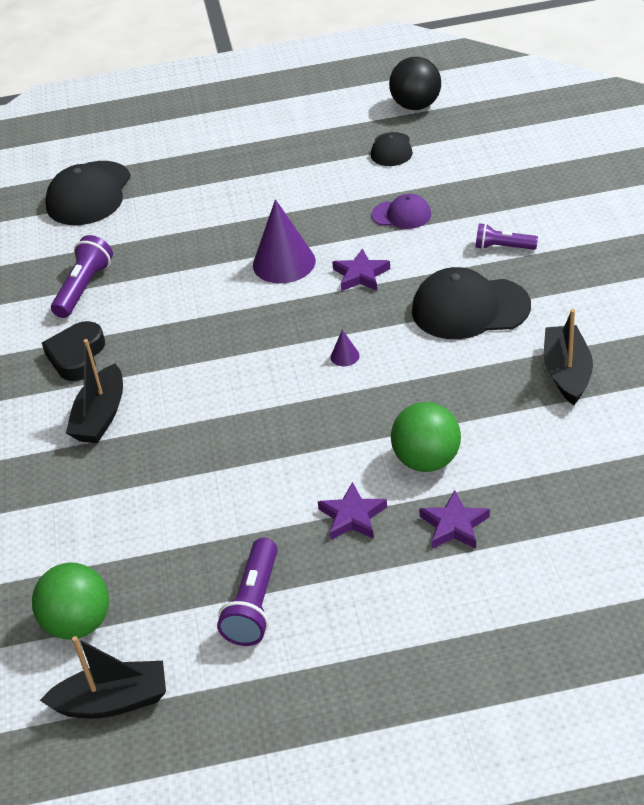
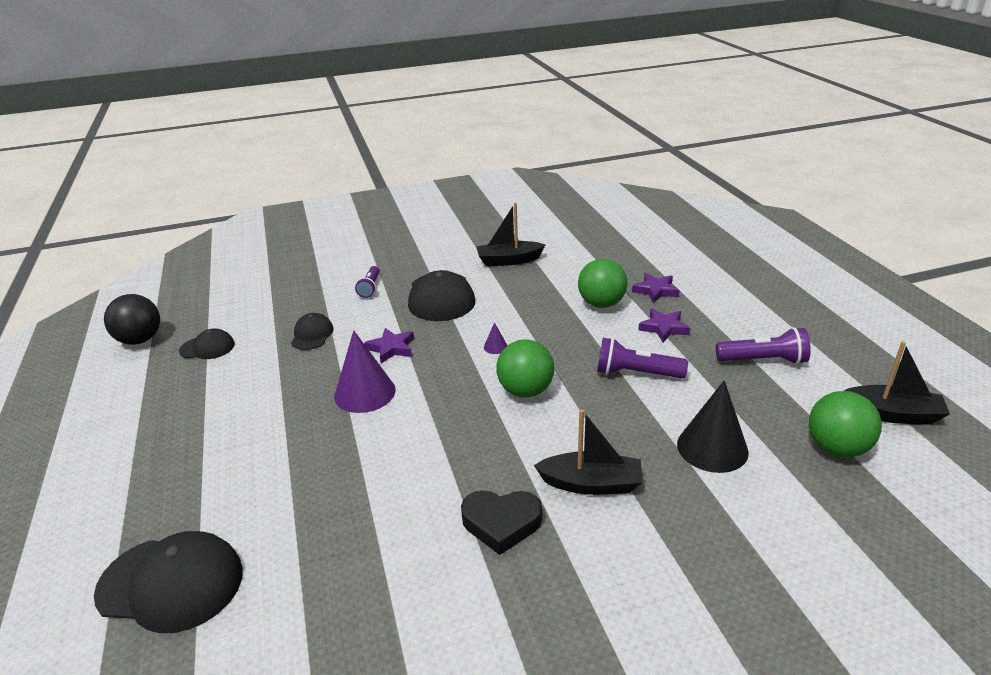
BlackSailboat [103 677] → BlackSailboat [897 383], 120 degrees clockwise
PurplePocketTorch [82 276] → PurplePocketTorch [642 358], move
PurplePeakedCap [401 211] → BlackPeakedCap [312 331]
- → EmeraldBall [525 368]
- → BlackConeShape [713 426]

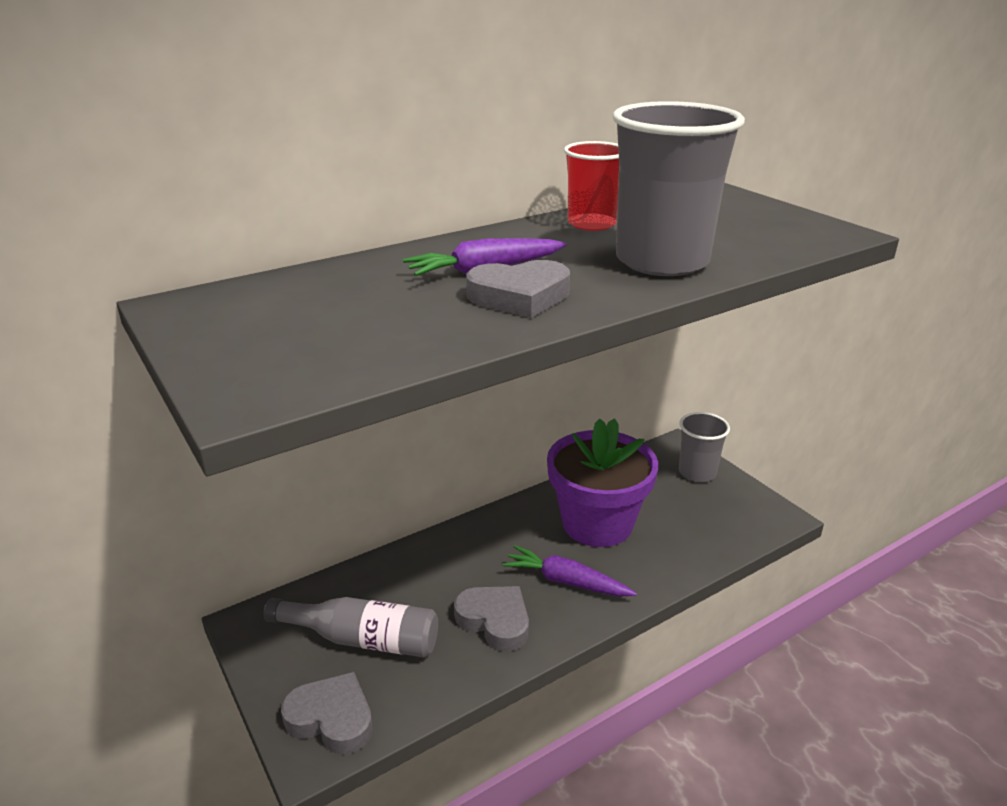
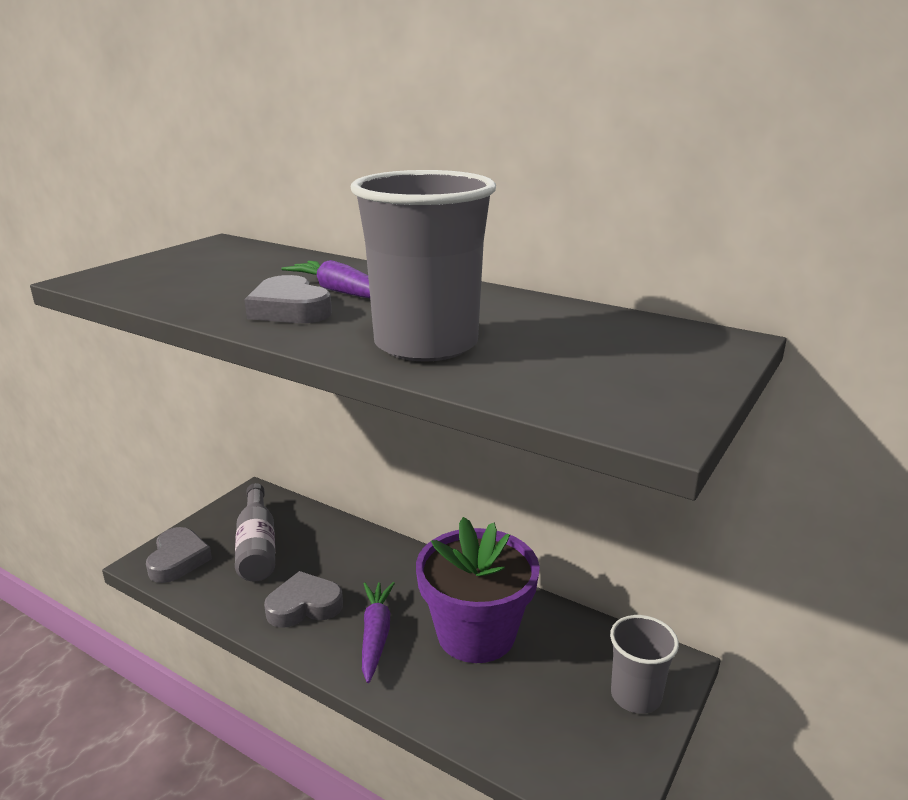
GreyLoveHeart [491 618] → GreyLoveHeart [303 599], 120 degrees counterclockwise
ScarletBeaker [591 186] → -

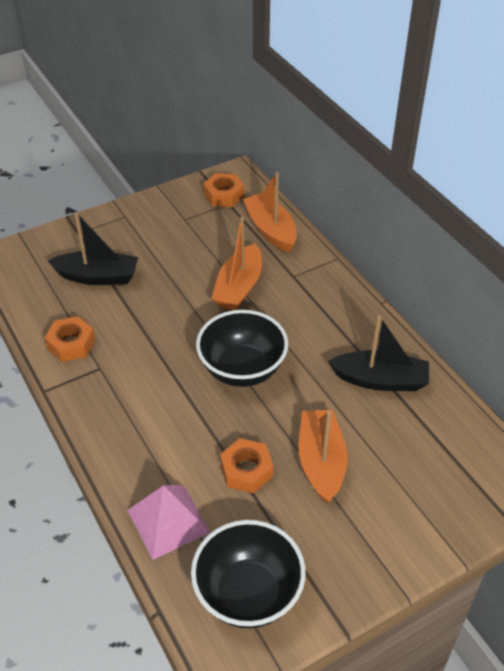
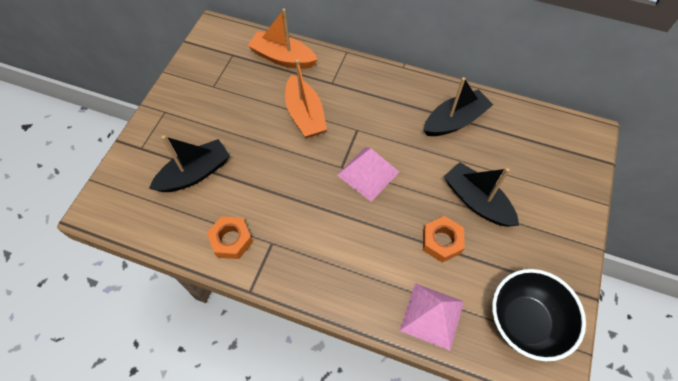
BlackBowl [242 348] → RosePinkPyramid [368 174]
BrightOrangeHexNut [224 190] → -
BrightOrangeSailboat [323 457] → BlackSailboat [481 194]

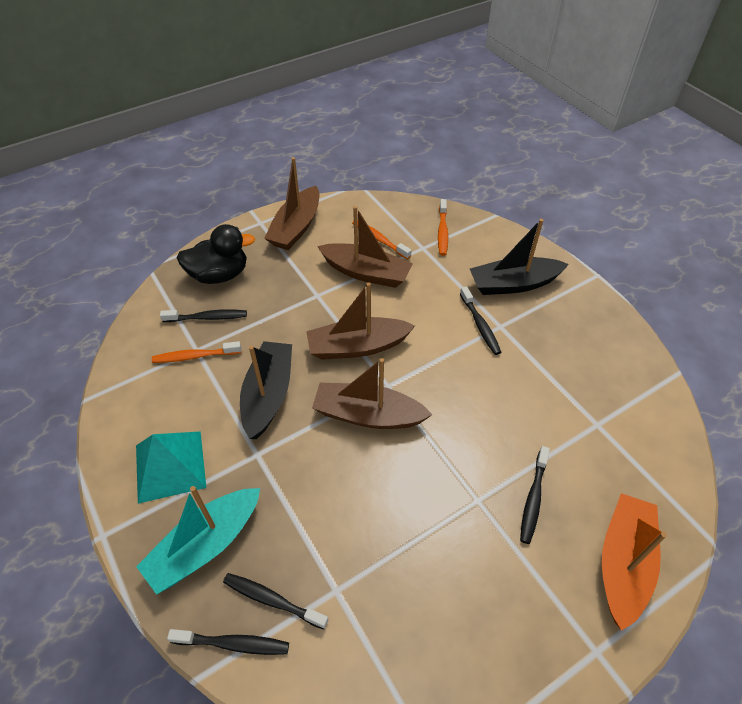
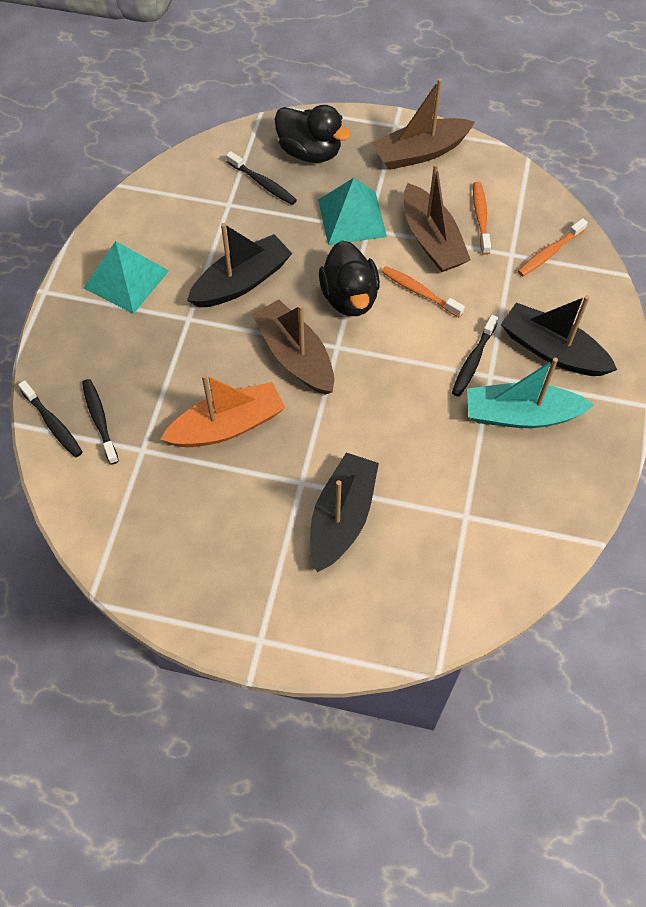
TurquoiseSailboat [198 540] → TurquoiseSailboat [530 393], move
BrightOrangeToothbrush [196 352] → BrightOrangeToothbrush [423 292], move
RussetSailboat [360 321] → BlackDuck [349 278]
BlackToothbrush [535 495] → BlackSailboat [344 512]
BrightOrangeSailboat [634 562] → BrightOrangeSailboat [222 410], move
- → TurquoisePyramid [352 211]

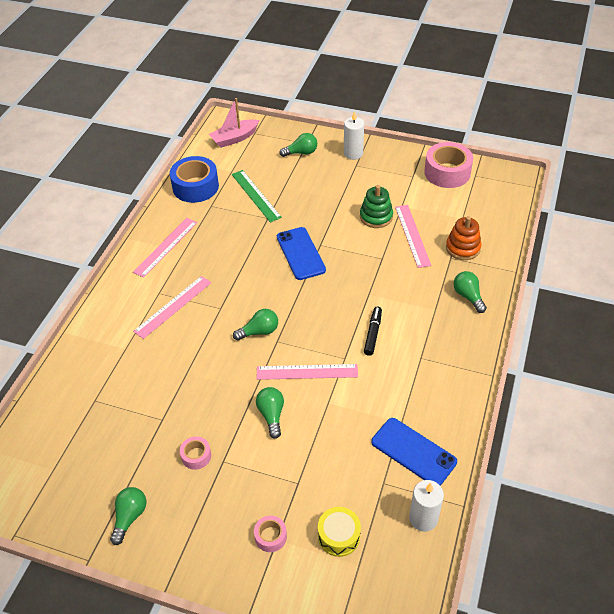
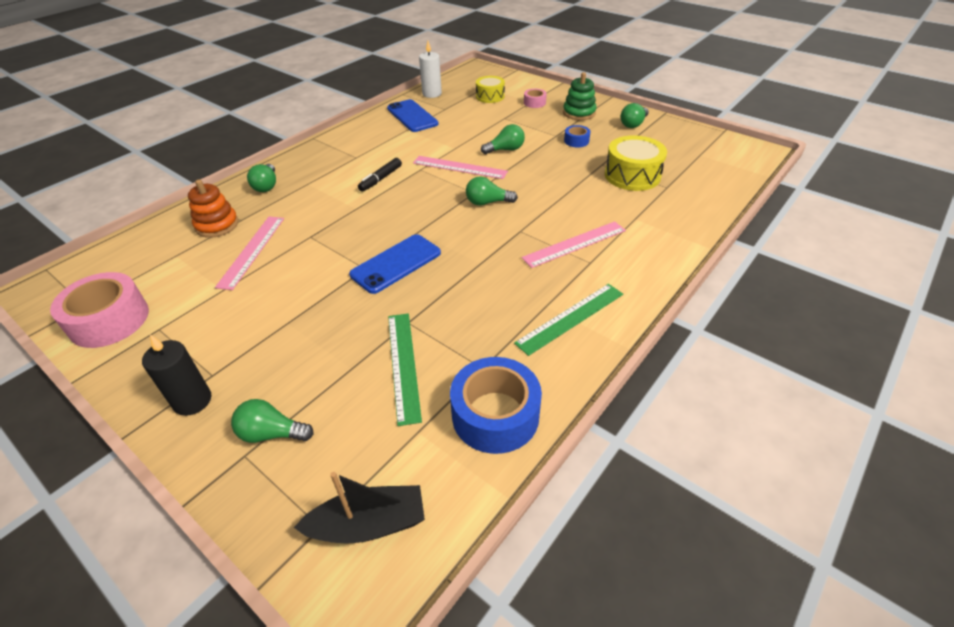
RosePinkRuler [165 248] → EmeraldRuler [568 320]
RosePinkStickyTape [195 453] → CobaltStickyTape [577 136]
RosePinkSailboat [234 123] → BlackSailboat [359 507]
EmeraldBulb [270 413] → EmeraldBulb [503 139], 120 degrees counterclockwise
CobaltMobilePhone [301 253] → CobaltMobilePhone [395 264], 45 degrees clockwise
SnowWhitePillarCandle [354 135] → BlackPillarCandle [176 375]
EmeraldRingStacker [376 206] → EmeraldRingStacker [580 96], move
- → YellowToyDrum [636 163]

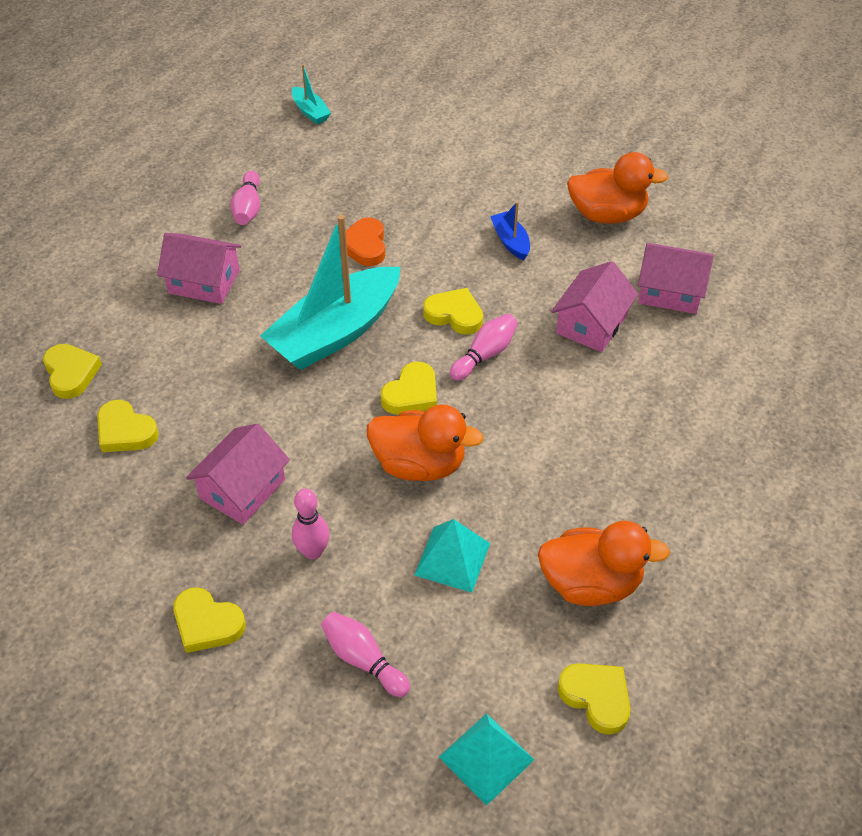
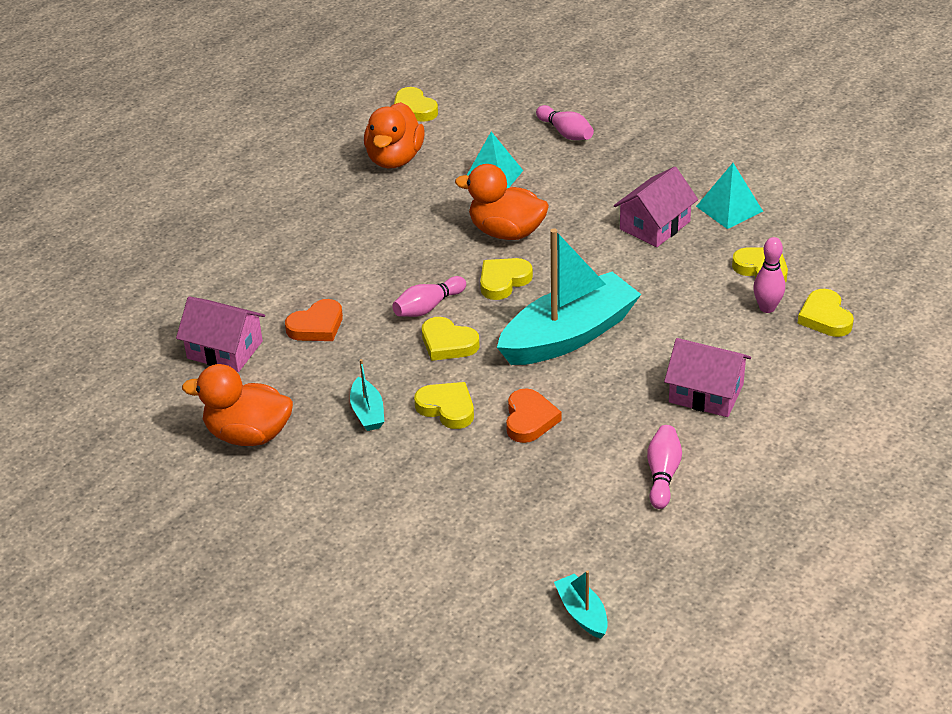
YellowLoveHeart [209 620] → YellowLoveHeart [444 405], move
RosePinkTenpin [311 524] → RosePinkTenpin [769 275], move
TurquoisePyramid [486 759] → TurquoisePyramid [729 196], move
CobaltSailboat [510 231] → TurquoiseSailboat [367 395]
BrightOrangeDuck [604 563] → BrightOrangeDuck [394 135], 90 degrees counterclockwise
RosePinkToyHouse [594 306] → BrightOrangeLoveHeart [314 320]

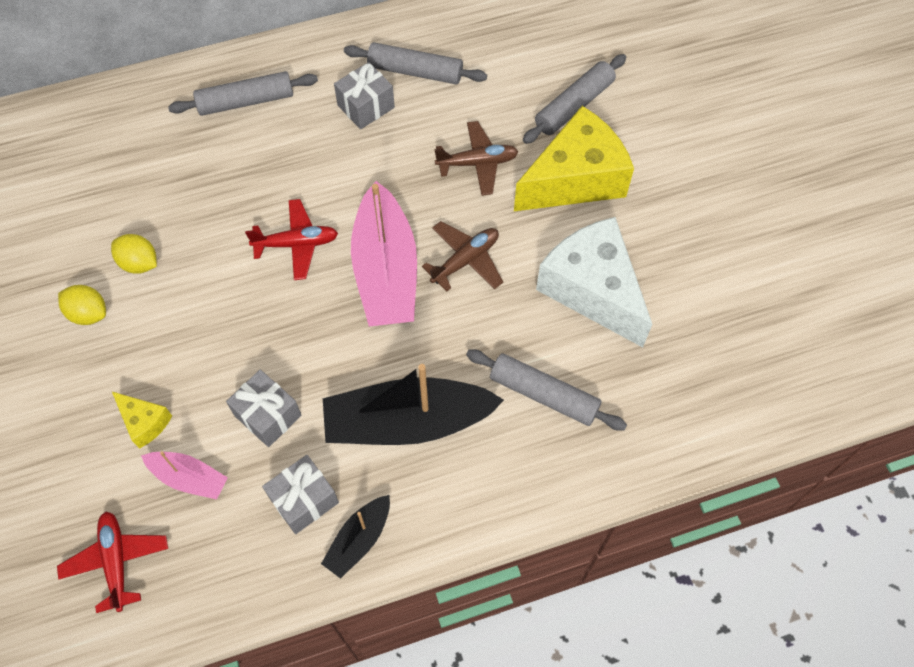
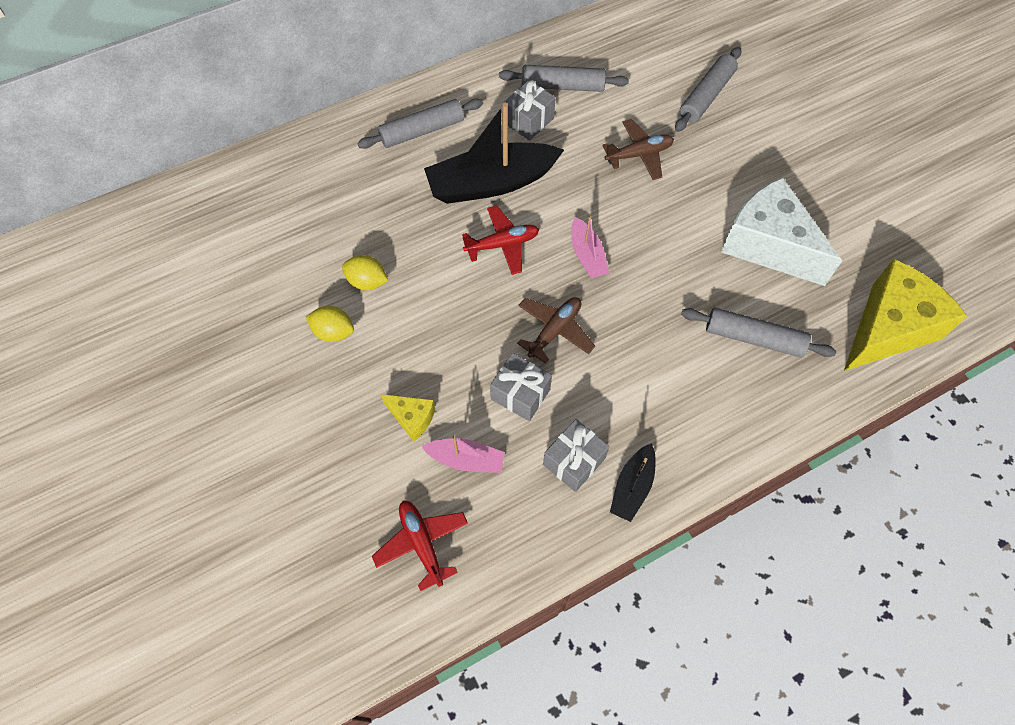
BlackSailboat [413 404] → BlackSailboat [494 153], move
RosePinkSailboat [384 254] → RosePinkSailboat [590 247], x0.50
RussetToyPlane [462 256] → RussetToyPlane [556 330], move
YellowCheeseWedge [574 158] → YellowCheeseWedge [905 315], move

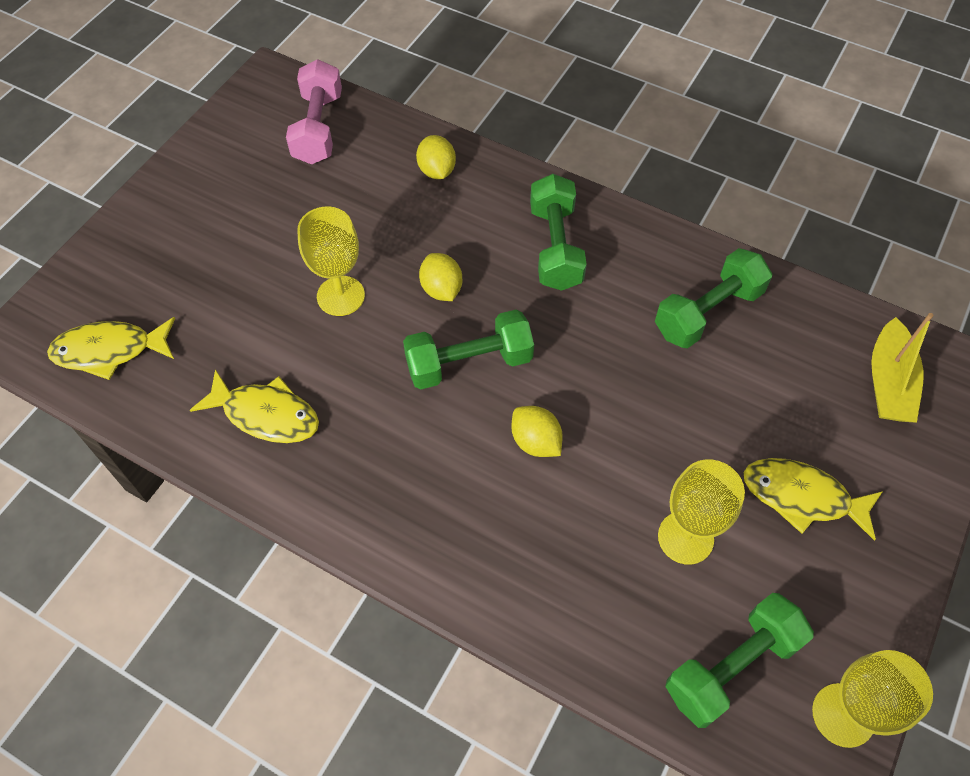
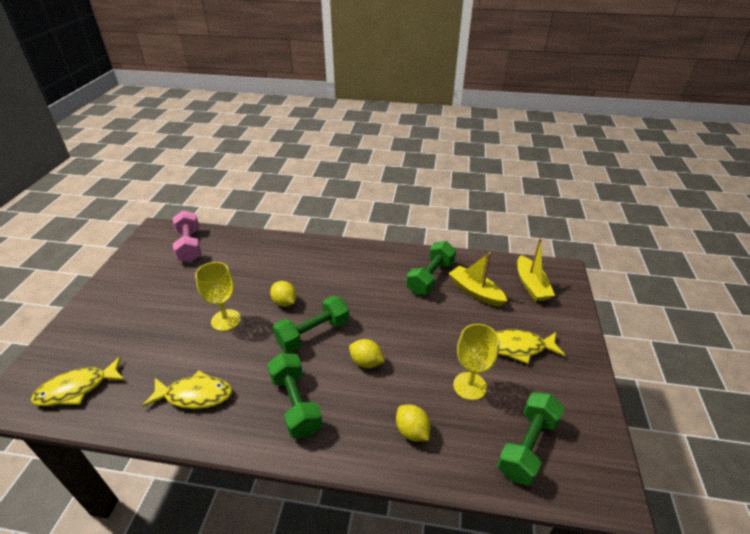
YellowCitrusFruit [436 157] → YellowCitrusFruit [413 423], move
EmeraldDumbbell [558 232] → EmeraldDumbbell [295 395], move
YellowWineGlass [872 699] → -
- → YellowSailboat [477 279]

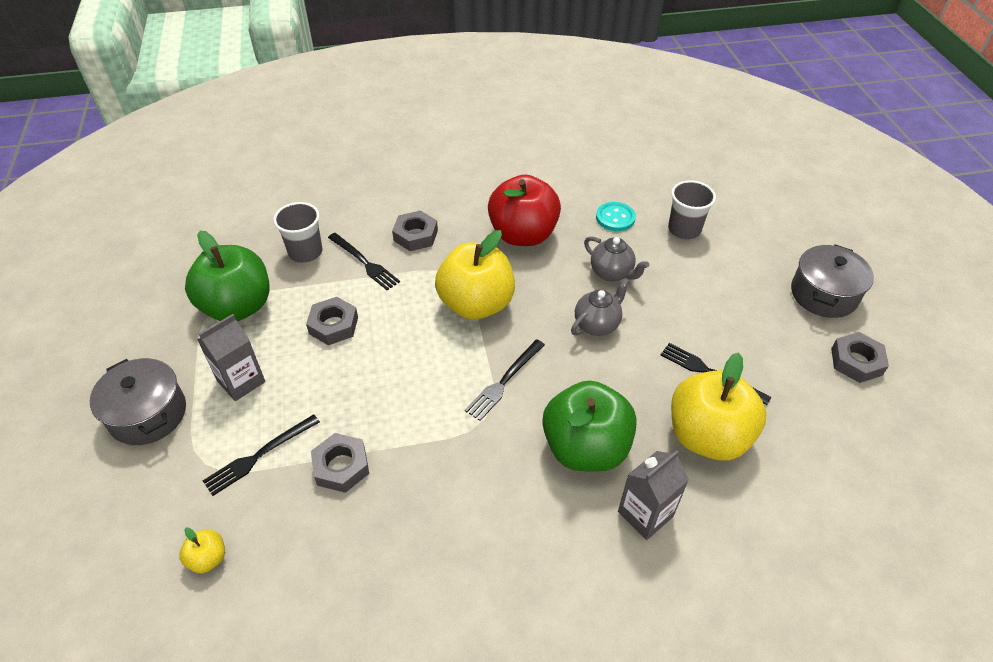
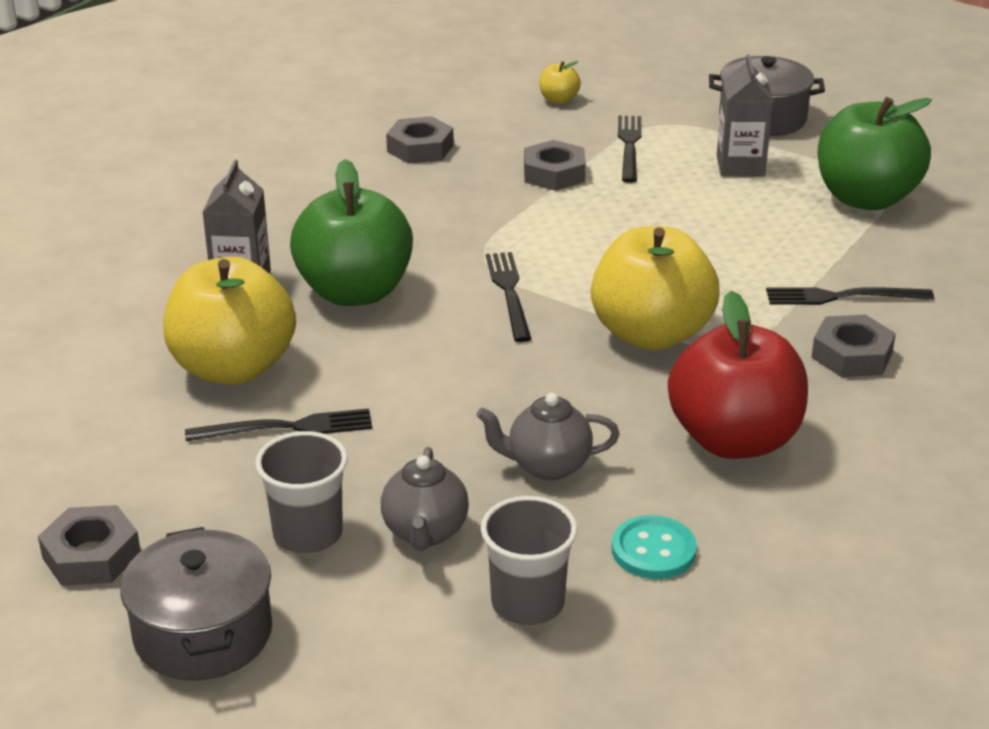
GreyBeaker [298 232] → GreyBeaker [301 492], move
GreyHexNut [332 321] → GreyHexNut [420 140], move
GreyChinaTeapot [600 307] → GreyChinaTeapot [425 499], move

